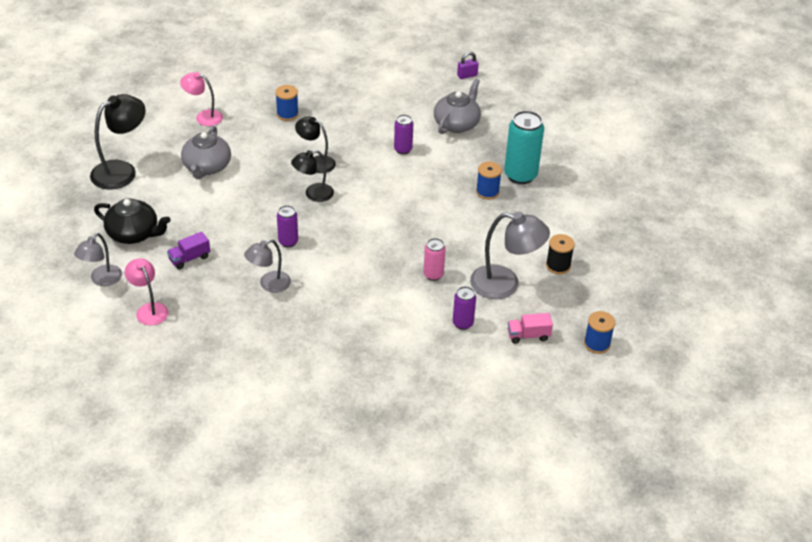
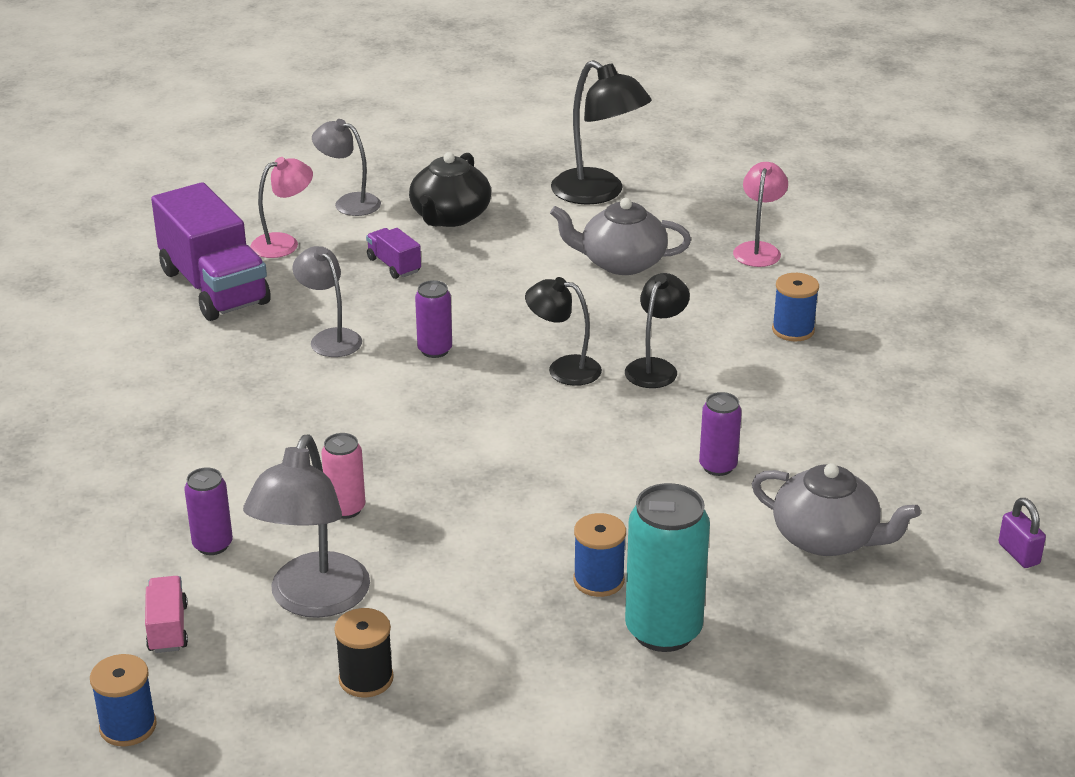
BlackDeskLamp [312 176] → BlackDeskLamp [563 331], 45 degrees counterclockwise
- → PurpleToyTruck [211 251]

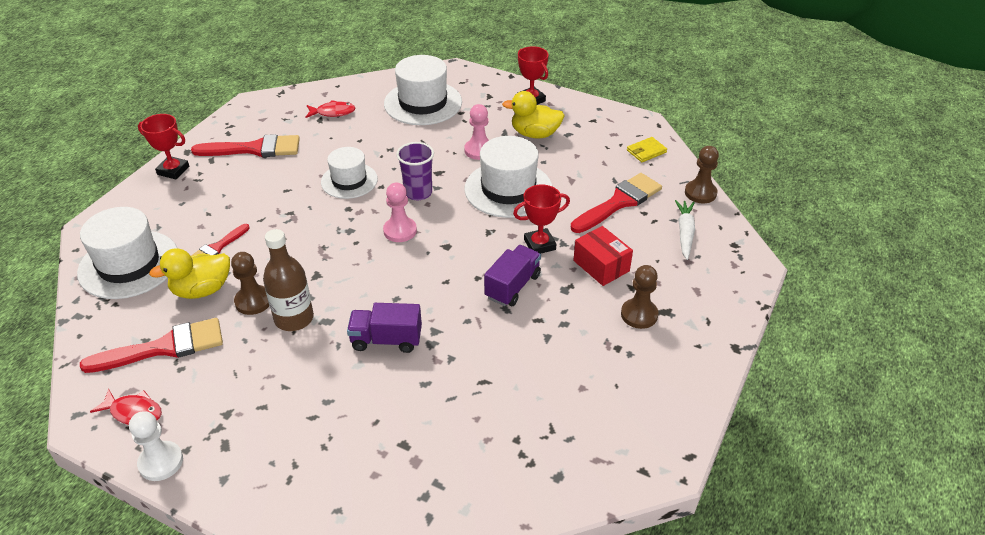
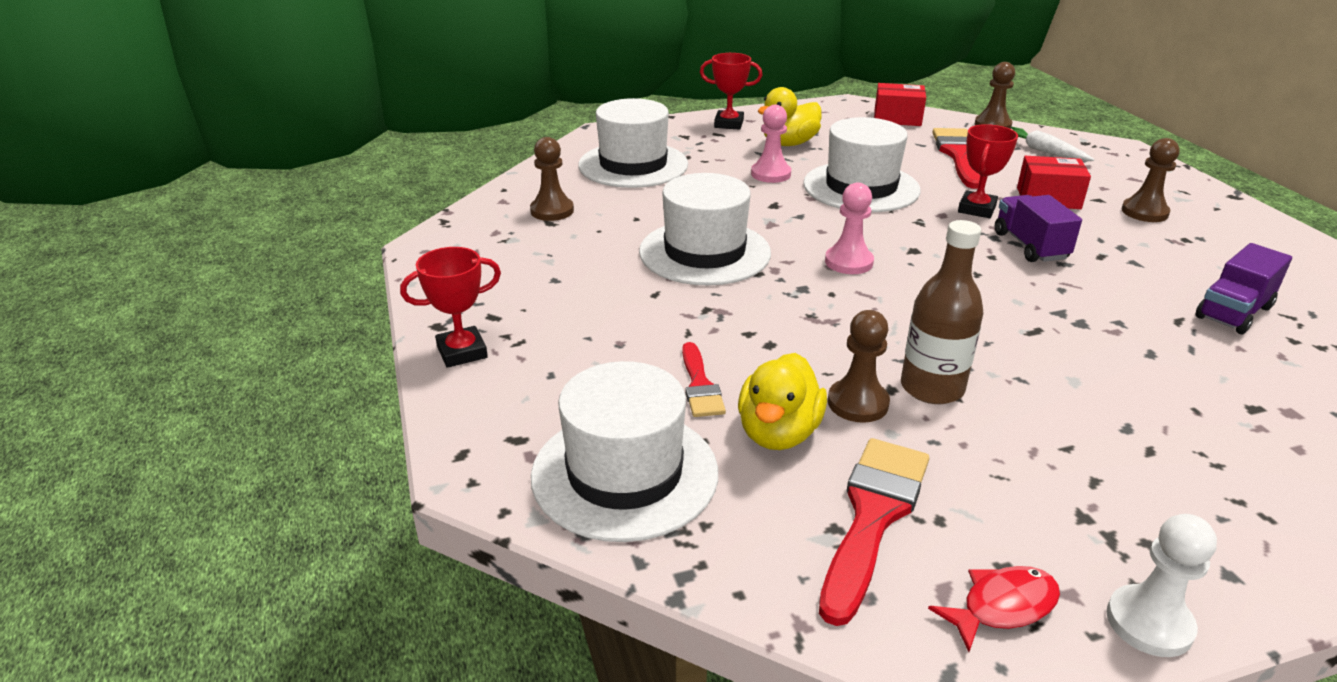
ScarletBrush [245 145] → -
ScarletFishFigure [330 109] → RussetPawn [552 179]
SnowWhiteTallHat [349 173] → SnowWhiteTallHat [705 229], x1.55
PurpleToyTruck [384 328] → PurpleToyTruck [1243 288], move
PurpleBeaker [415 171] → -
YellowBillfold [647 149] → ScarletBox [900 104]

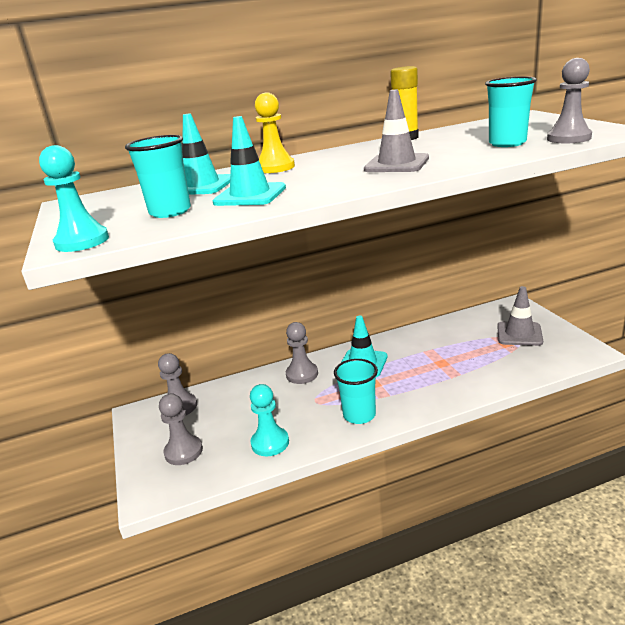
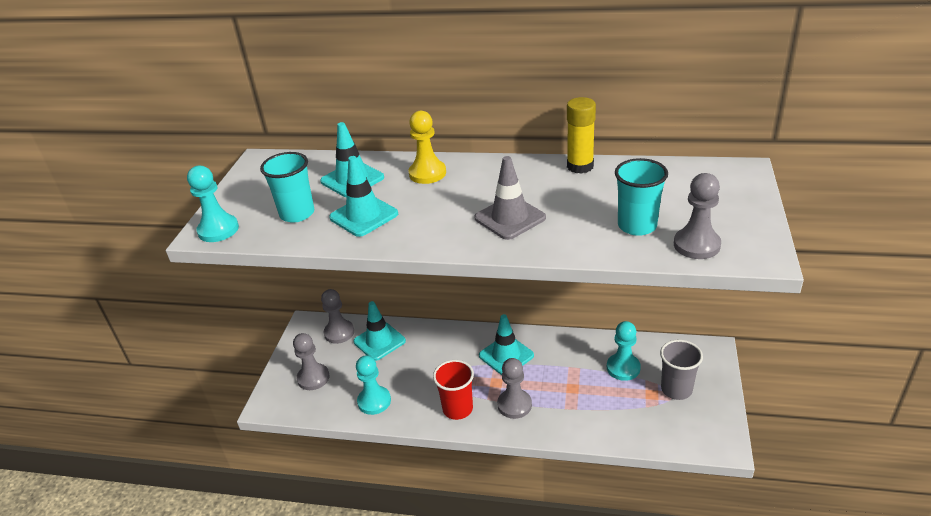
GreyPawn [302 353] → GreyPawn [514 388], move
TurquoiseBeaker [356 391] → ScarletBeaker [453 390]
GreyRoadCone [520 316] → GreyBeaker [681 370]
- → TurquoiseRoadCone [379 331]
- → TurquoisePawn [624 351]

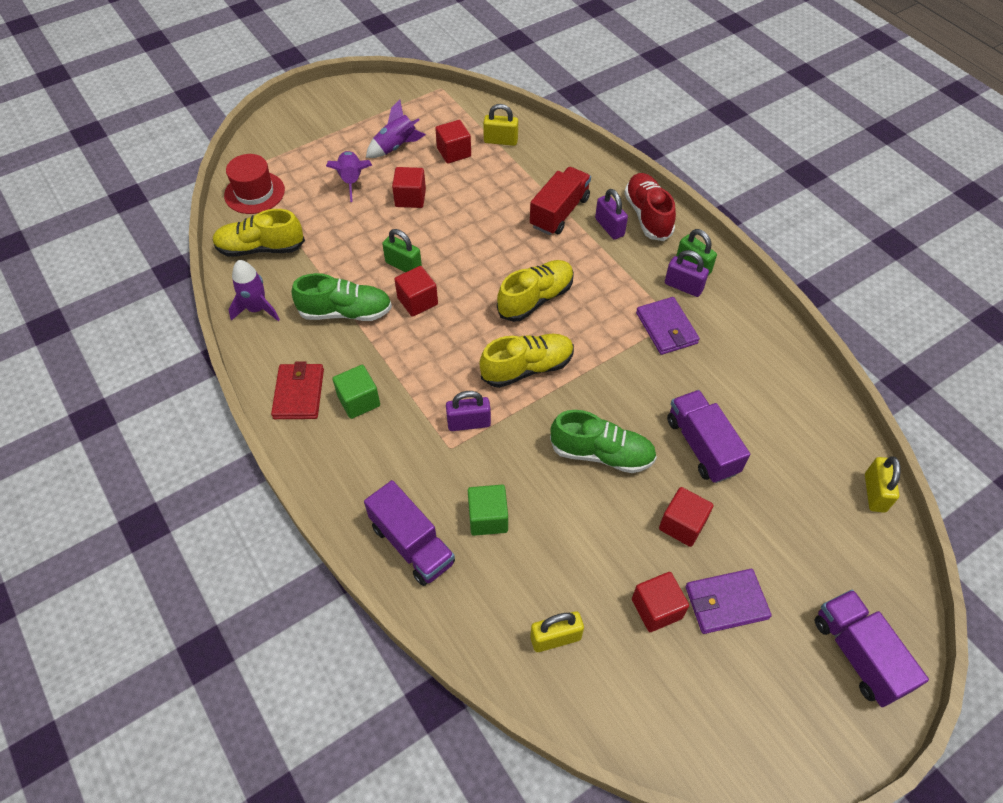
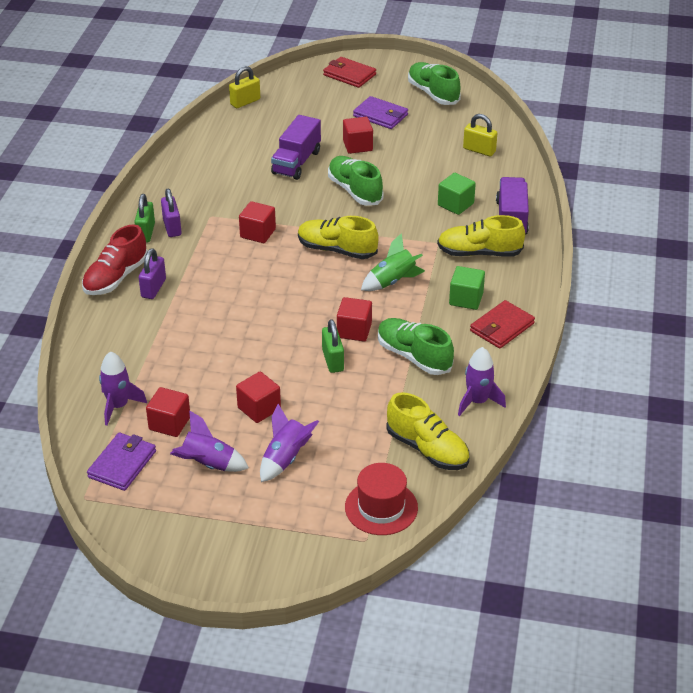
PurpleLock [468 411] → -
YellowLock [500 125] → PurpleSpaceship [123 388]
YellowShoe [535 291] → YellowShoe [481 236], move
ScarletToyTruck [560 201] → -
ScarletBlock [660 602] → ScarletBlock [257 222], move
PurpleBillfold [668 326] → PurpleBillfold [121 462], move
PurpleToyTruck [872 648] → ScarletBillfold [349 72]
- → EmeraldSpaceship [393 262]
- → EmeraldShoe [434 83]

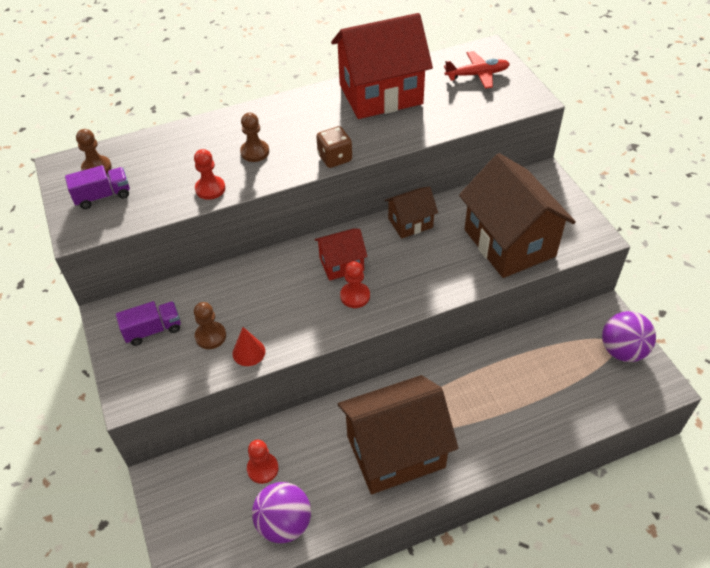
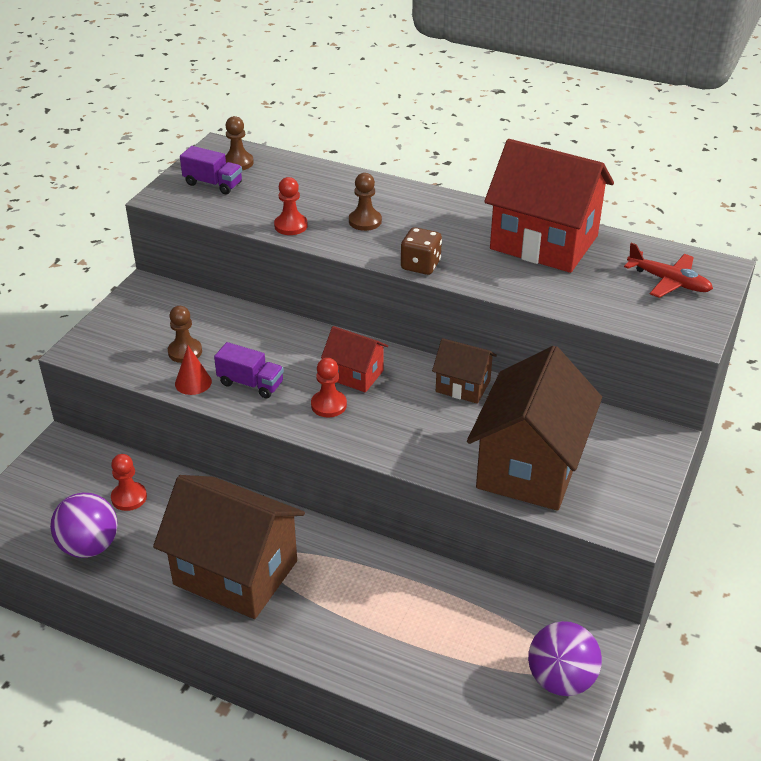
PurpleToyTruck [148 323] → PurpleToyTruck [249 370], move

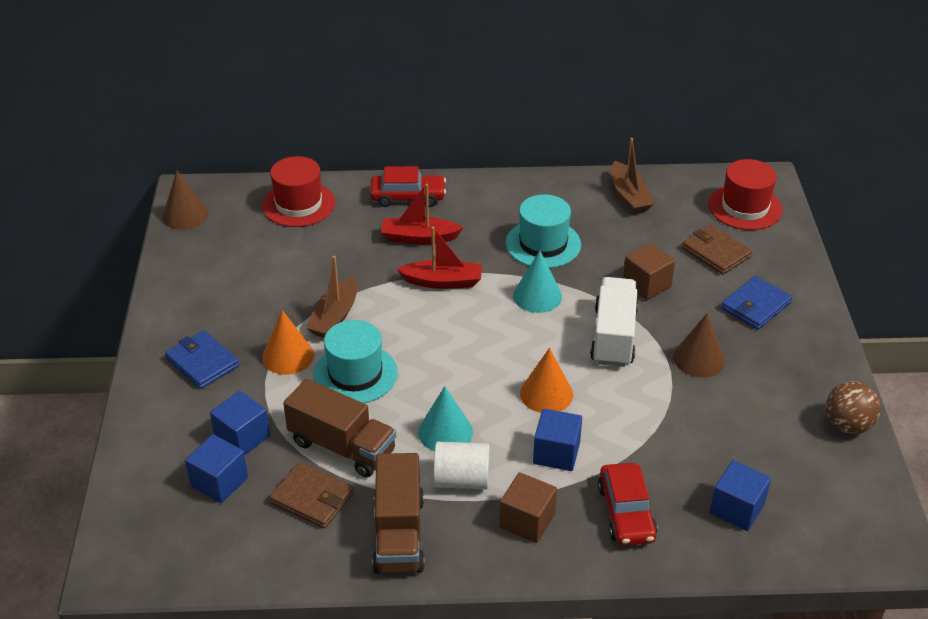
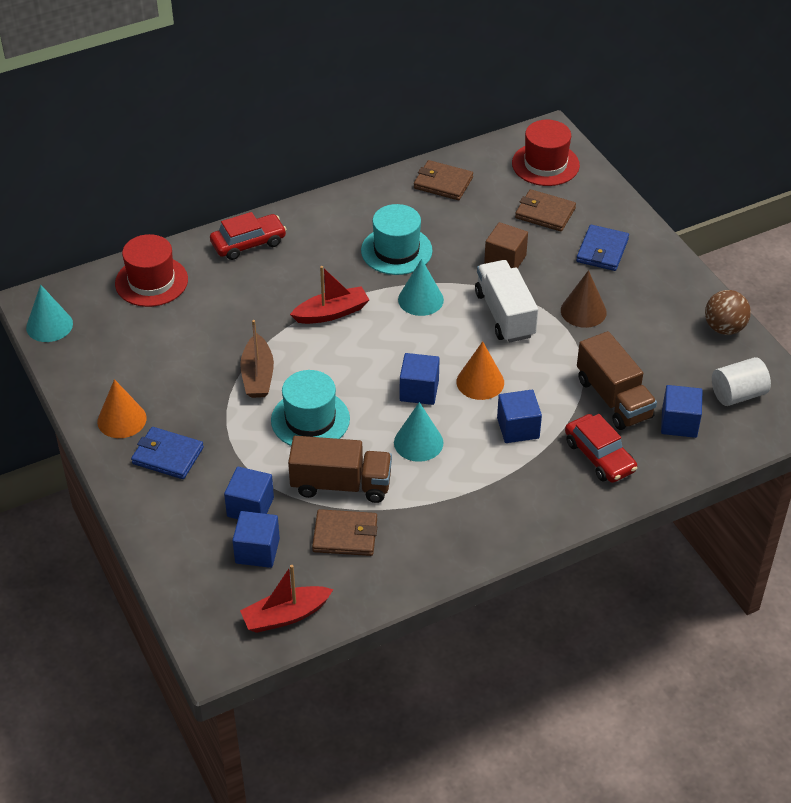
RussetConeShape [185 200] → TurquoiseConeShape [49 313]
BrightOrangeConeShape [288 342] → BrightOrangeConeShape [122 408], move
RussetToyTruck [398 513] → RussetToyTruck [617 380], move
ScarletSailboat [422 214] → ScarletSailboat [286 599], move
SnowWhiteCylinder [462 465] → SnowWhiteCylinder [741 381], move
RussetBlock [528 507] → -
RussetSailboat [632 176] → RussetBillfold [443 180]
- → CobaltBlock [420 379]

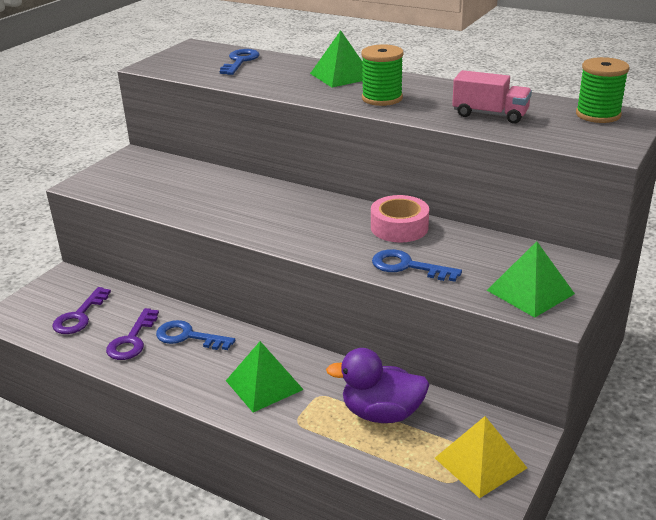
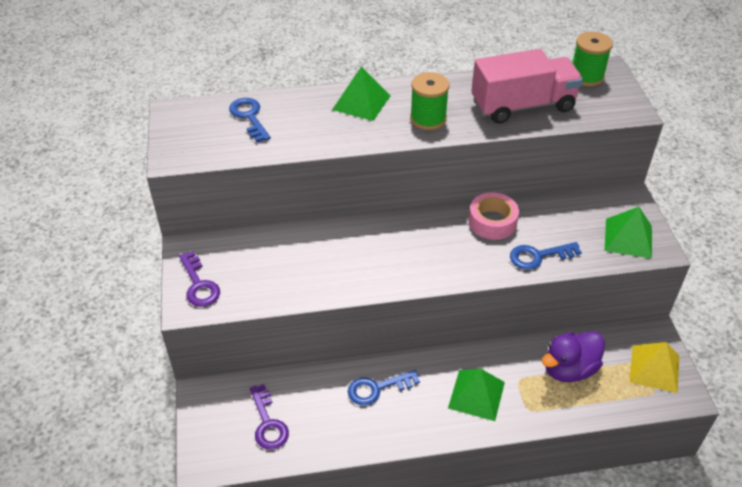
PurpleDoorKey [132 334] → PurpleDoorKey [199 279], move
RosePinkToyTruck [492 97] → RosePinkToyTruck [527 86], x1.66

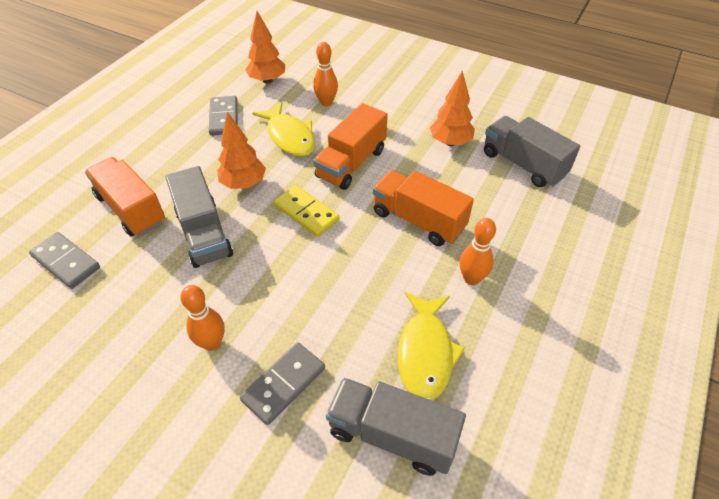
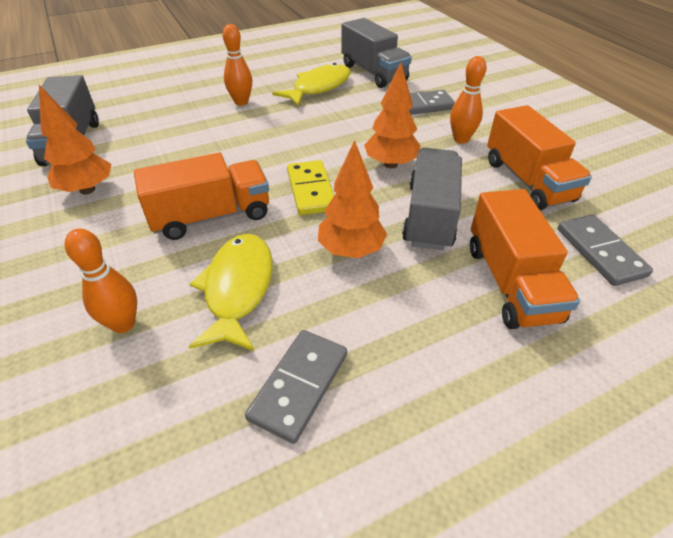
BrightOrangeTree [265 47] → BrightOrangeTree [392 115], move
BrightOrangeToyTruck [423 208] → BrightOrangeToyTruck [539 157], move

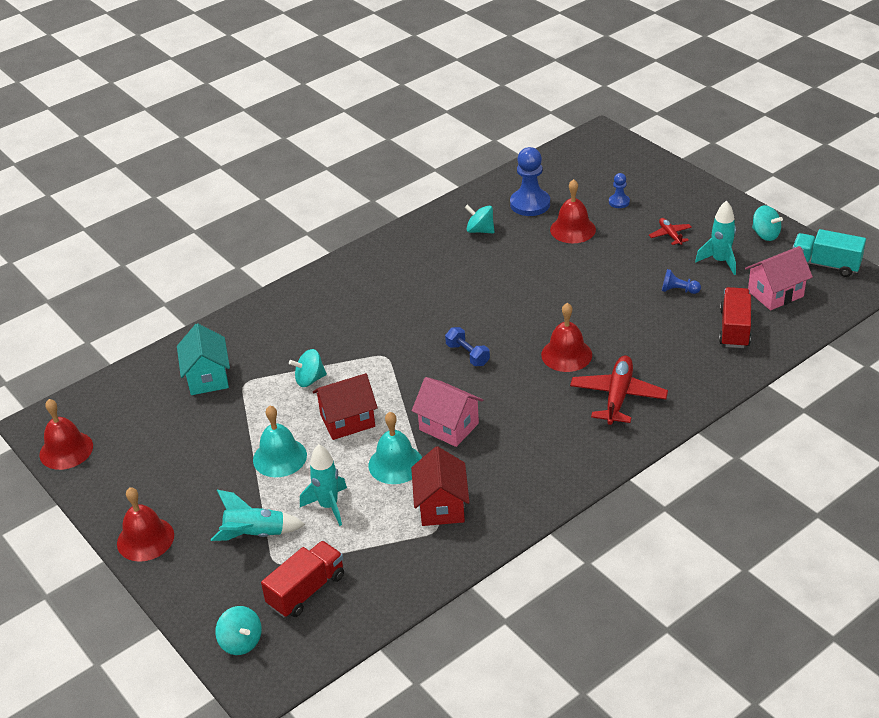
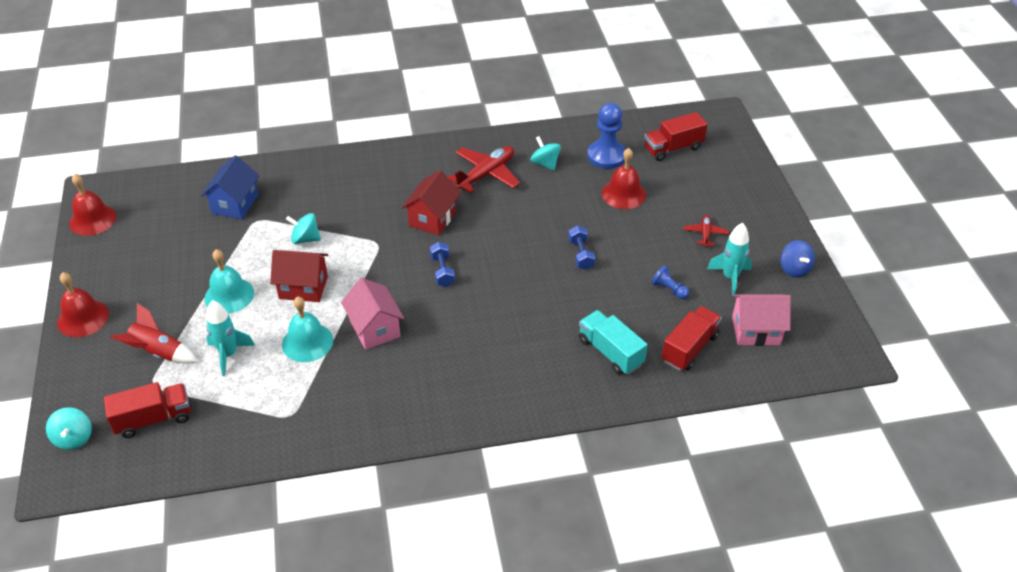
TurquoiseToyHouse [203 359] → CobaltToyHouse [230 187]
TurquoiseSpaceship [258 515] → ScarletSpaceship [154 333]
ScarletToyHouse [440 486] → ScarletToyHouse [431 202], move
ScarletHandBell [566 337] → -
ScarletToyPlane [619 390] → ScarletToyPlane [484 169], move
CobaltPawn [619 190] → -
TurquoiseToyTop [767 223] → CobaltToyTop [797 259]
TurquoiseToyTruck [829 253] → TurquoiseToyTruck [613 342], move
- → CobaltDumbbell [582 248]
- → ScarletToyTruck [676 136]

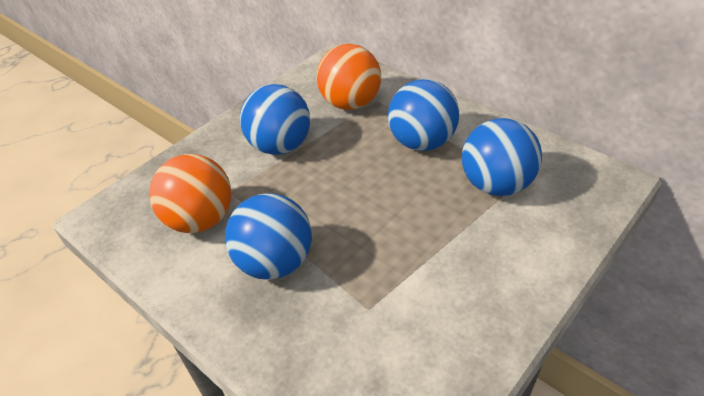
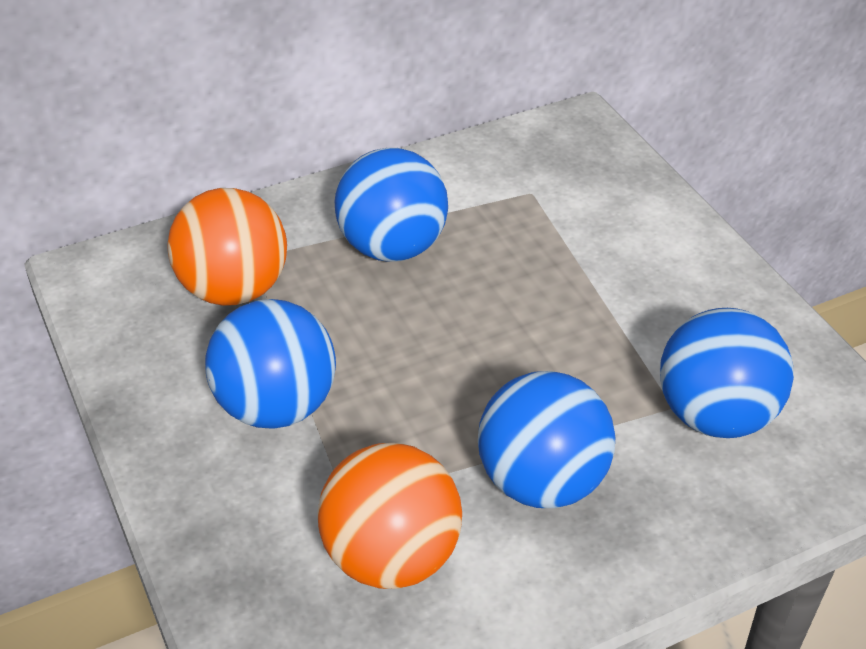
CobaltBall [502 157] → CobaltBall [727 373], move

